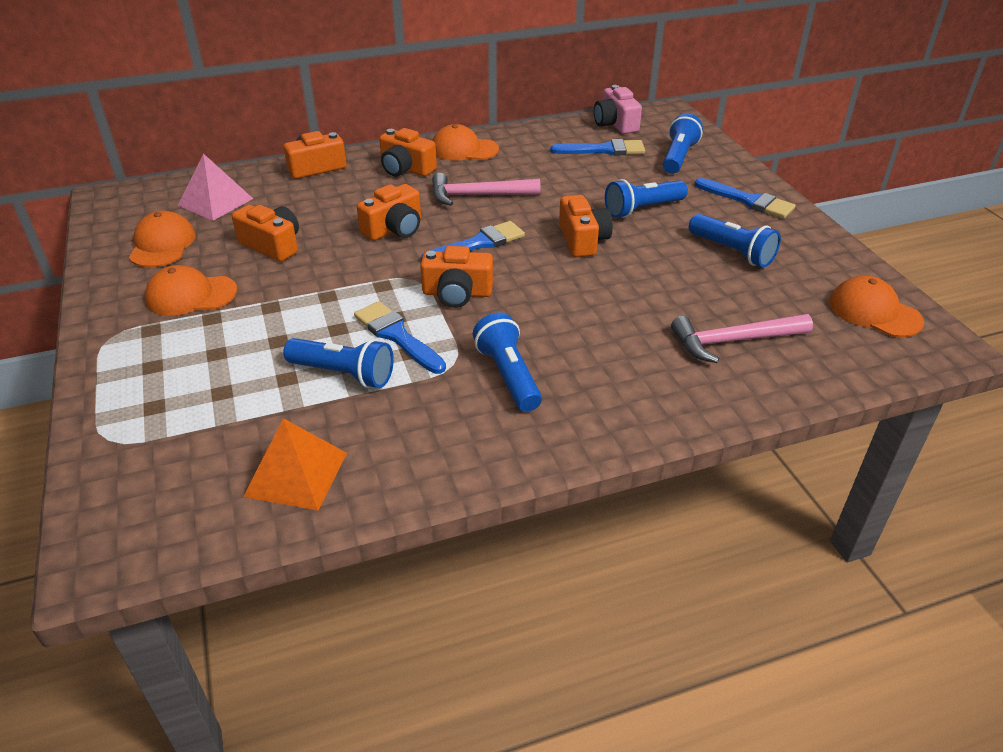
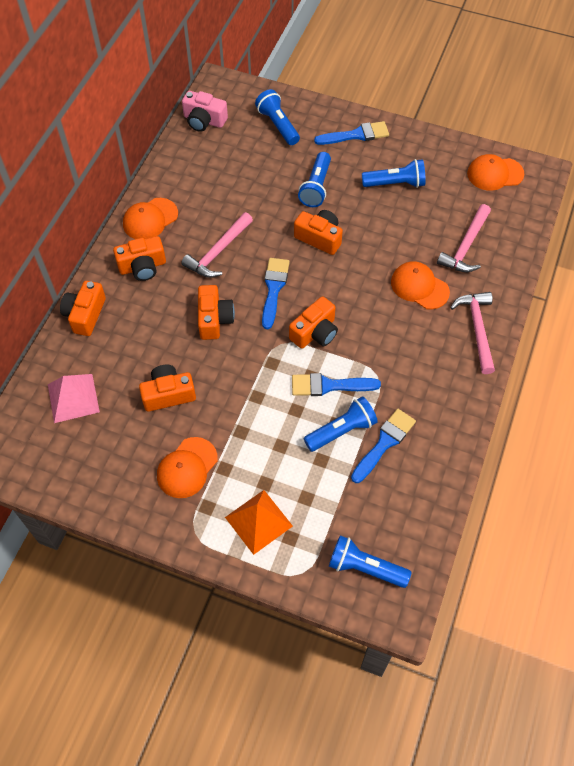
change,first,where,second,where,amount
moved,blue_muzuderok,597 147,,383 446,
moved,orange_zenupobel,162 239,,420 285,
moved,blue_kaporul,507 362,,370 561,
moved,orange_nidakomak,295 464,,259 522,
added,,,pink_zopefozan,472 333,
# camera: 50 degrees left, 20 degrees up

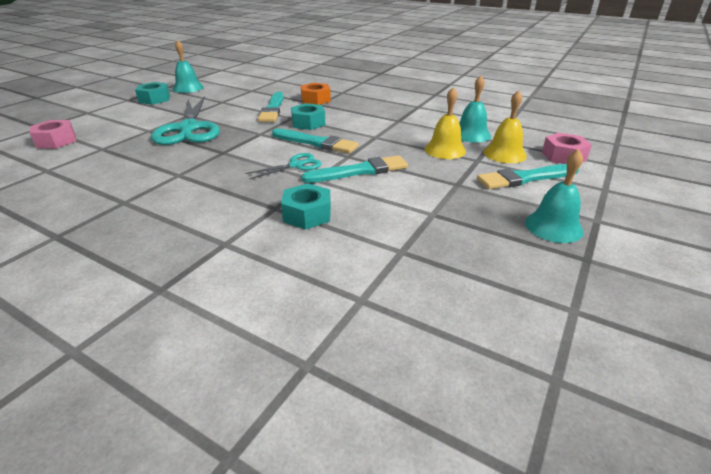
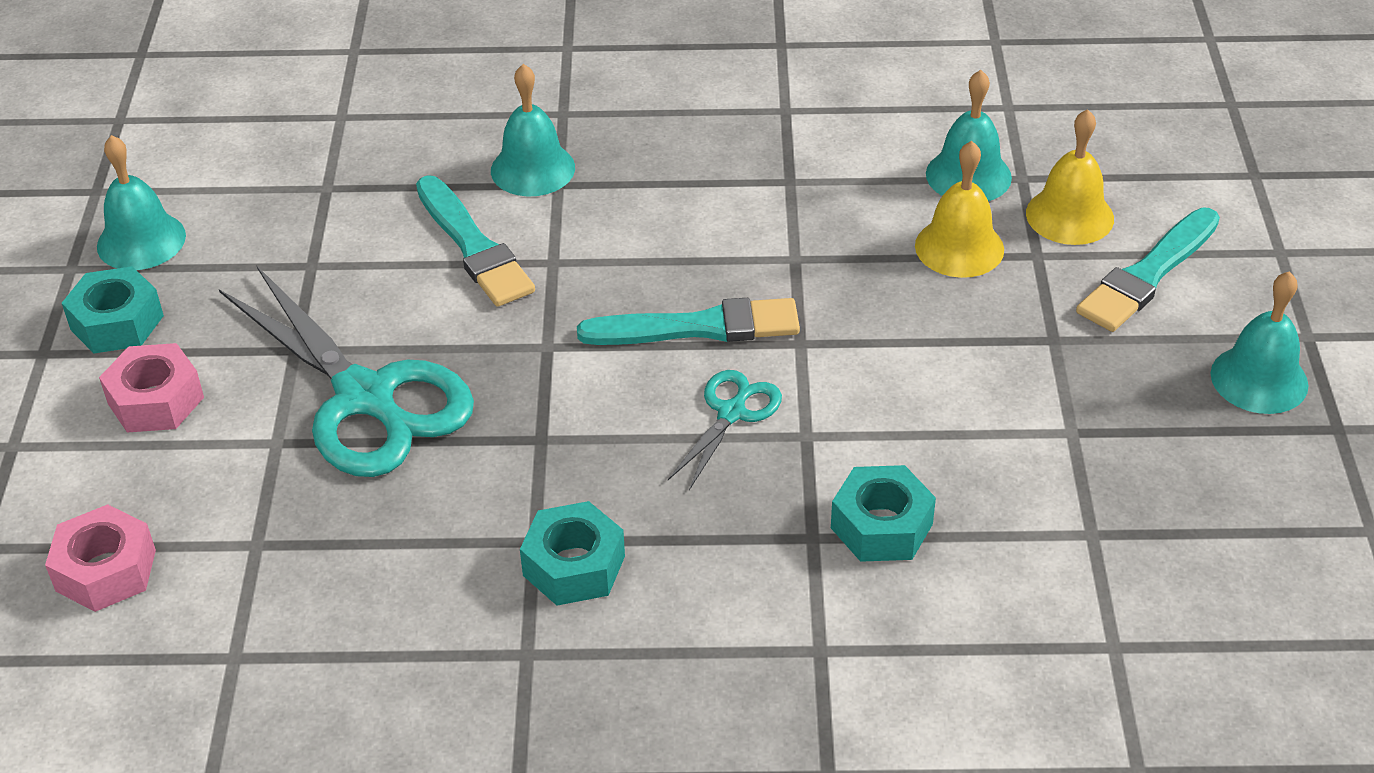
change,first,where,second,where,amount
replaced,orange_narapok,316 94,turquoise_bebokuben,533 130,
moved,turquoise_narapok,308 116,,572 553,
moved,pink_narapok,567 148,,151 388,
removed,turquoise_muzuderok,354 169,,,
# camera: 30 degrees left, 10 degrees up

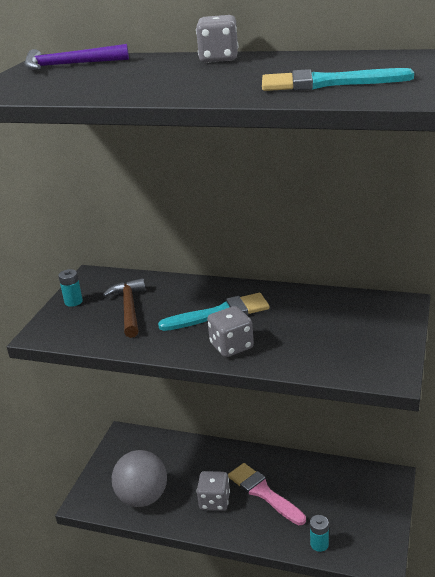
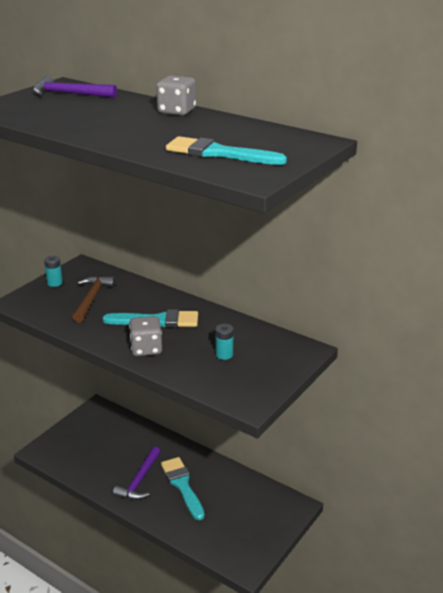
change,first,where,second,where,amount
removed,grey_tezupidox,139 478,,,
recoloured,pink_muzuderok,267 494,turquoise_muzuderok,183 488,
replaced,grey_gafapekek,213 491,purple_zopefozan,137 473,
moved,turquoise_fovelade,319 533,,224 342,
# camera: 15 degrees right, 0 degrees up

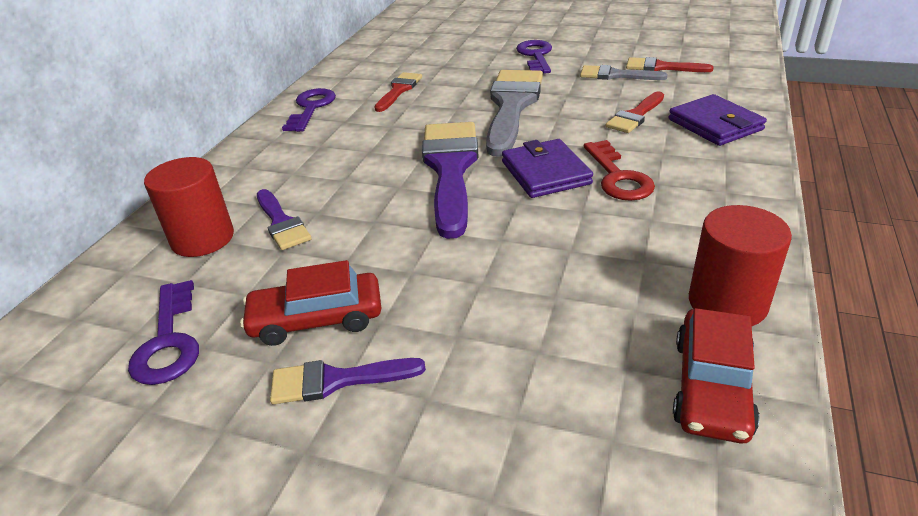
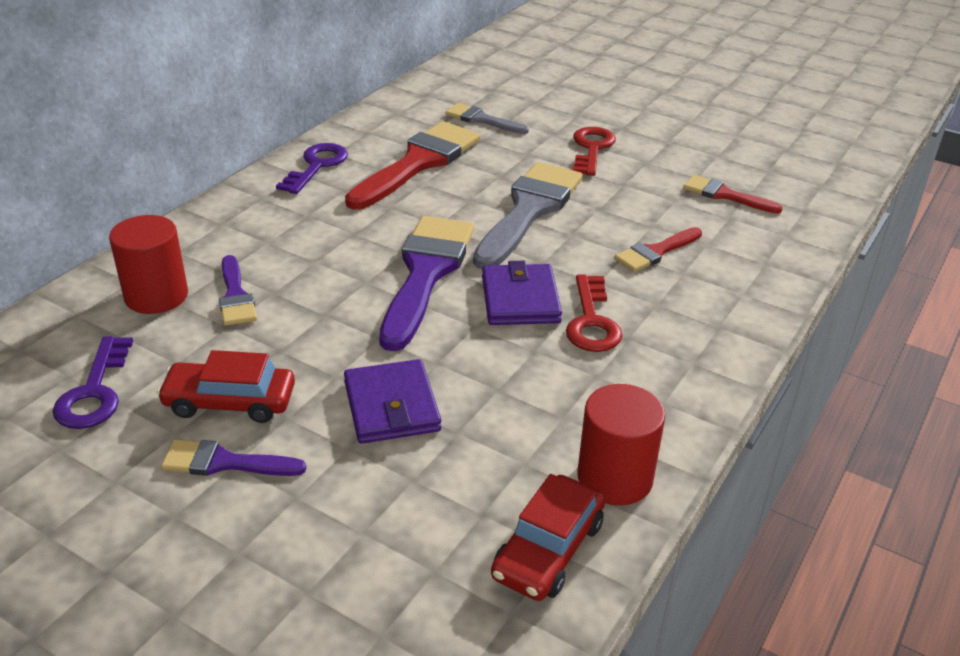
change,first,where,second,where,amount
recoloured,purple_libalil,534 57,red_libalil,594 151,
moved,grey_muzuderok,624 72,,487 118,
resized,red_muzuderok,398 92,,412 165,x1.92
moved,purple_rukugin,718 120,,392 401,
# camera: 10 degrees right, 0 degrees up

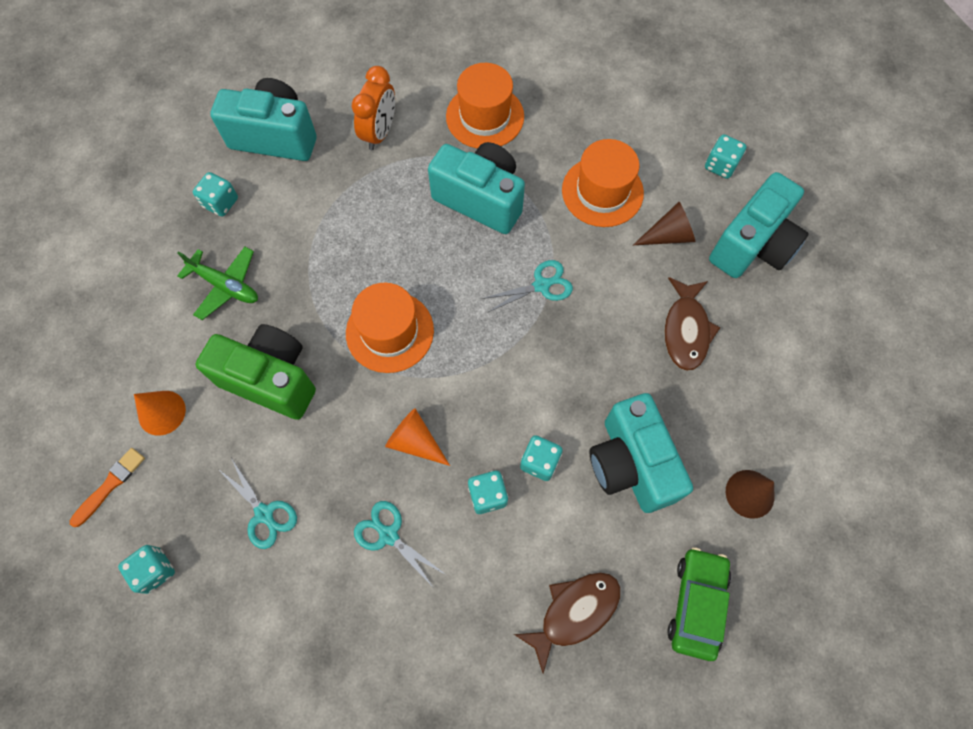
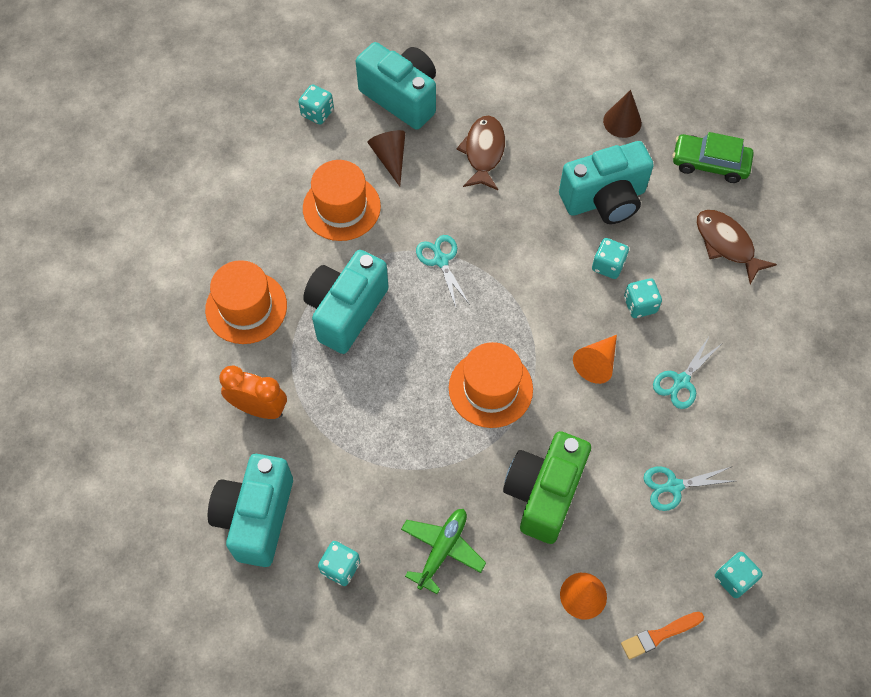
change,first,where,second,where,amount
turned,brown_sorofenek,692 324,,480 153,90 degrees counterclockwise
turned,orange_muzuderok,107 487,,662 636,60 degrees counterclockwise
turned,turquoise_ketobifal,257 503,,688 489,150 degrees counterclockwise
# camera: 90 degrees left, 5 degrees down

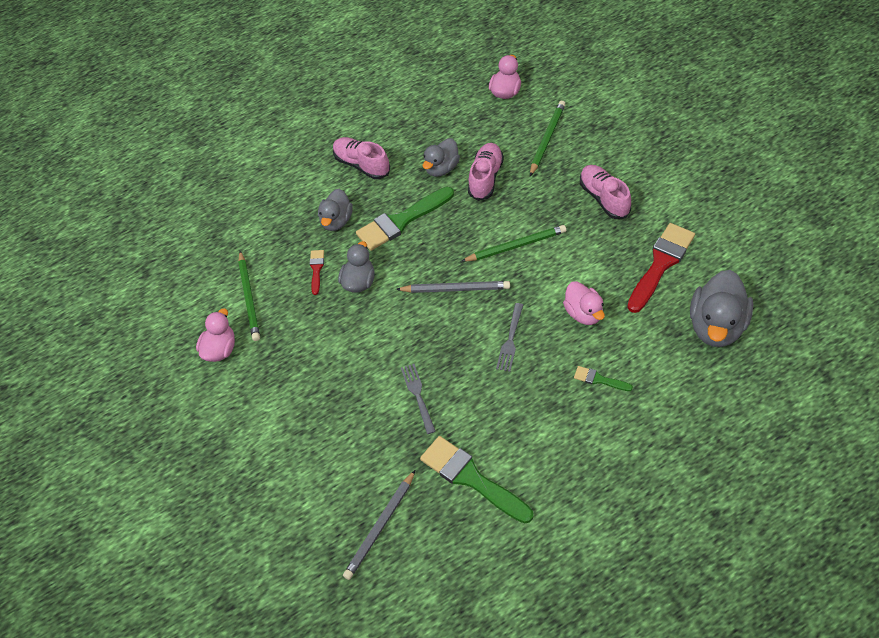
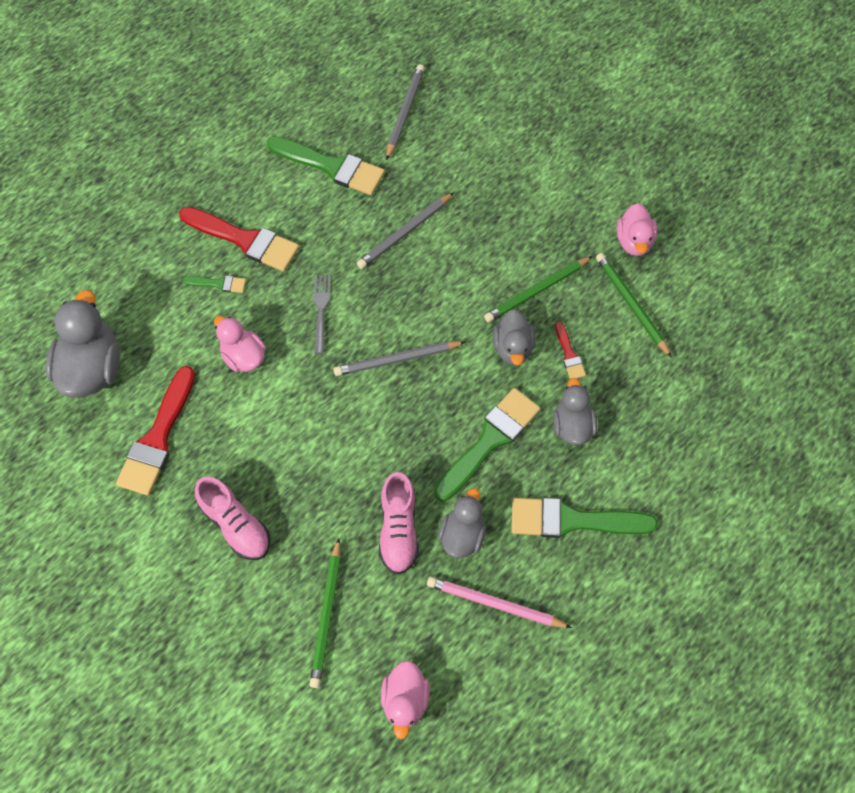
change,first,where,second,where,amount
replaced,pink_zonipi,361 158,green_muzuderok,584 518,
moved,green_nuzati,513 243,,538 289,
replaced,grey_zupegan,418 399,grey_nuzati,405 230,
added,,,red_muzuderok,239 239,
added,,,pink_nuzati,499 602,
# camera: 160 degrees right, 10 degrees up

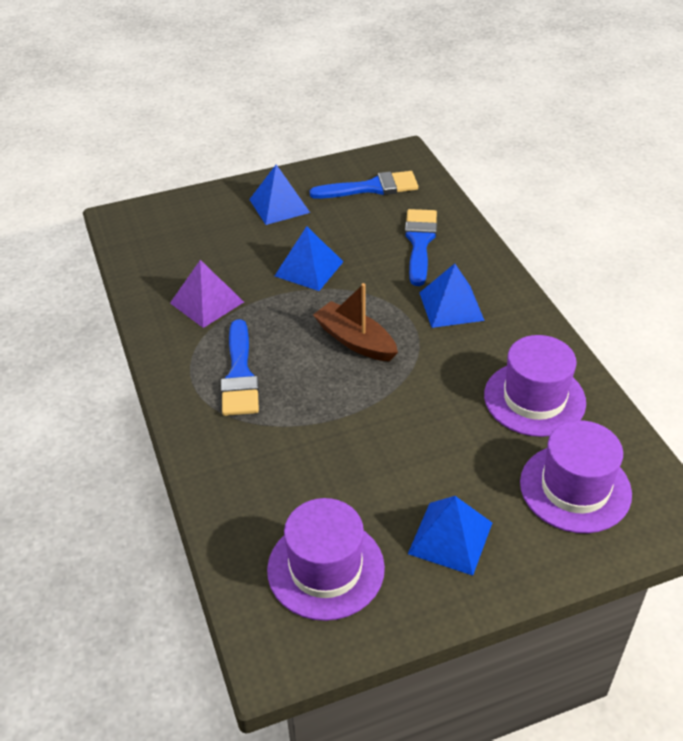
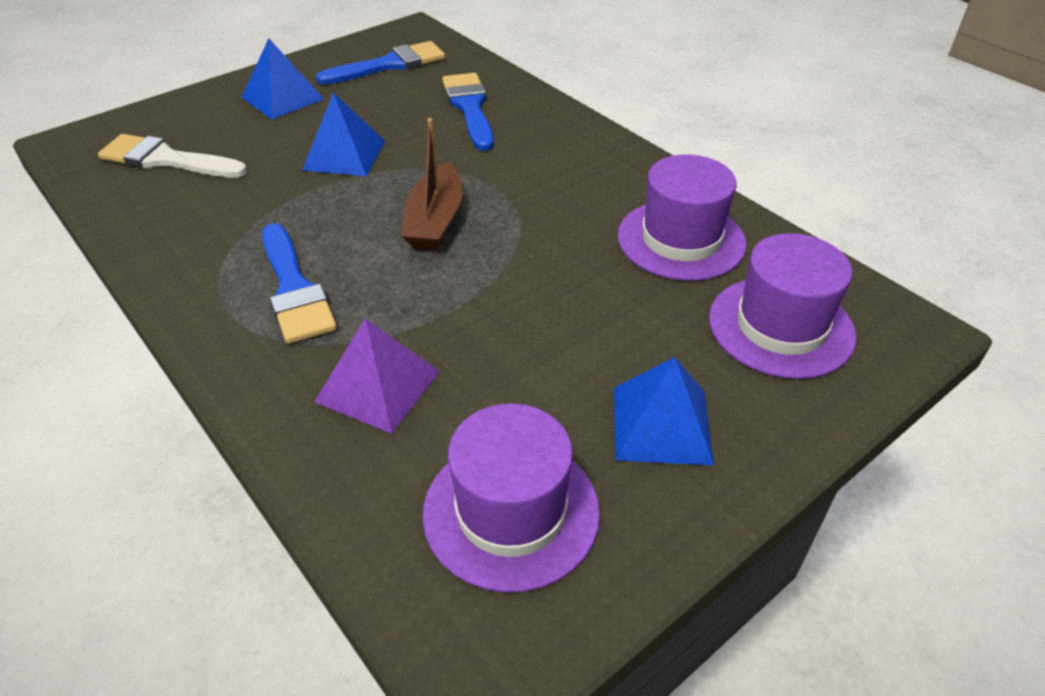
change,first,where,second,where,amount
moved,purple_nidakomak,207 294,,377 376,
removed,blue_nidakomak,452 296,,,
turned,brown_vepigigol,355 322,,432 184,105 degrees counterclockwise
added,,,white_muzuderok,172 156,
# camera: 20 degrees left, 0 degrees up

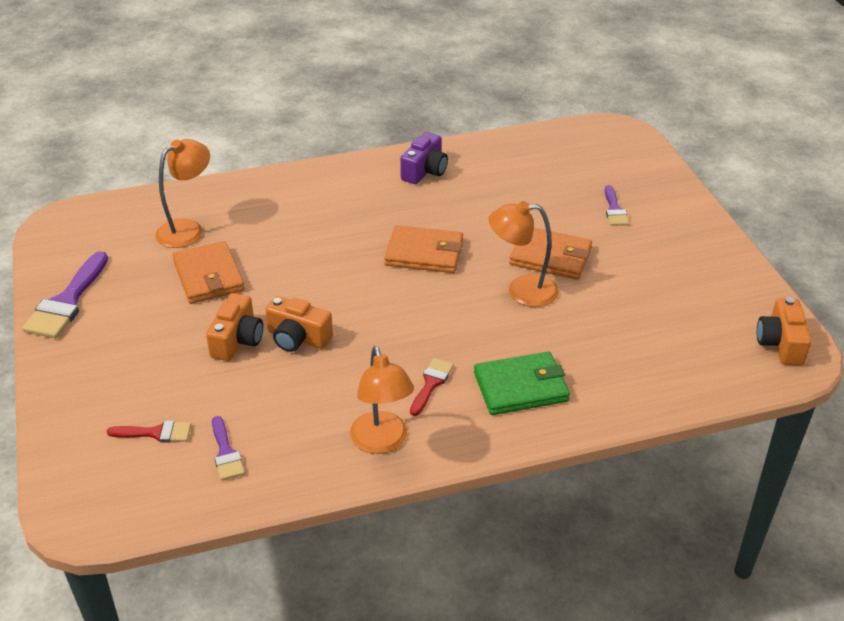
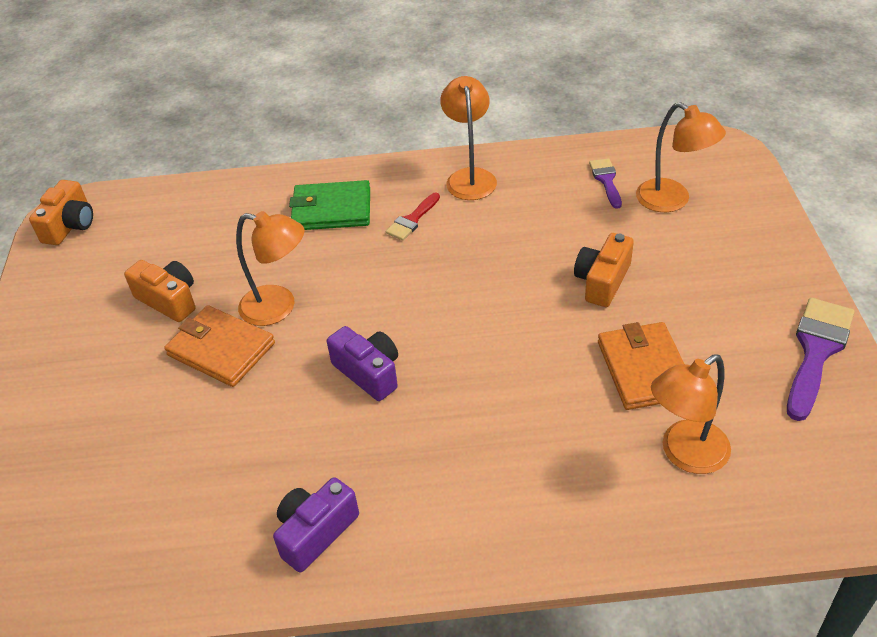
change,first,where,second,where,amount
removed,purple_muzuderok,617 205,,,
replaced,orange_rukugin,423 249,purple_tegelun,362 363,
moved,orange_tegelun,299 324,,160 291,
replaced,red_muzuderok,149 431,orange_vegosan,681 157,
# camera: 165 degrees left, 5 degrees up

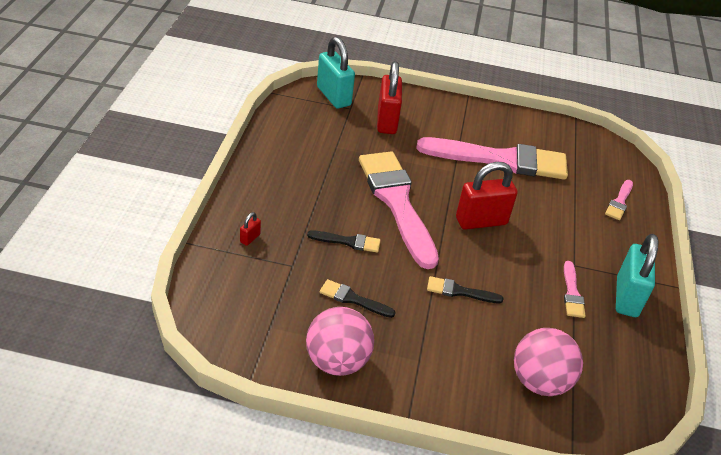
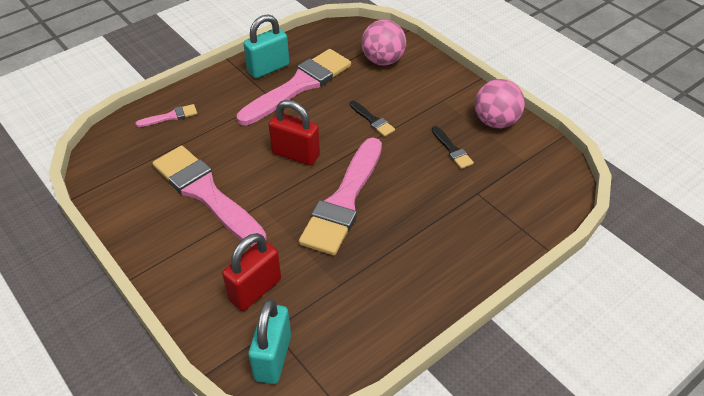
change,first,where,second,where,amount
removed,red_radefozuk,250 229,,,
removed,black_muzuderok,344 241,,,
resized,pink_muzuderok,575 289,,294 87,x2.37
# camera: 135 degrees left, 5 degrees up

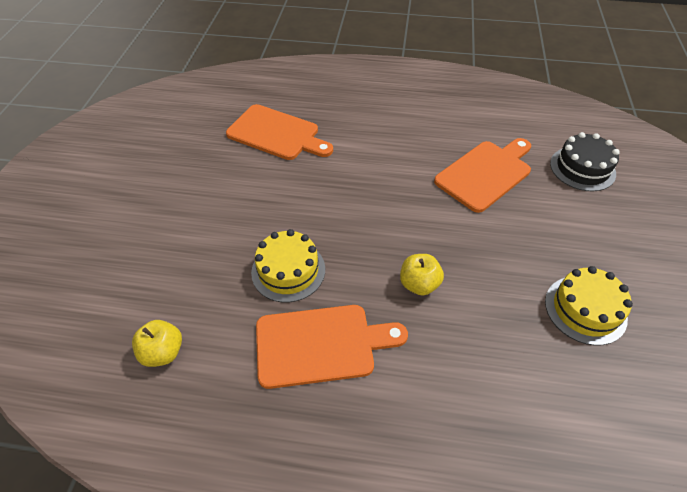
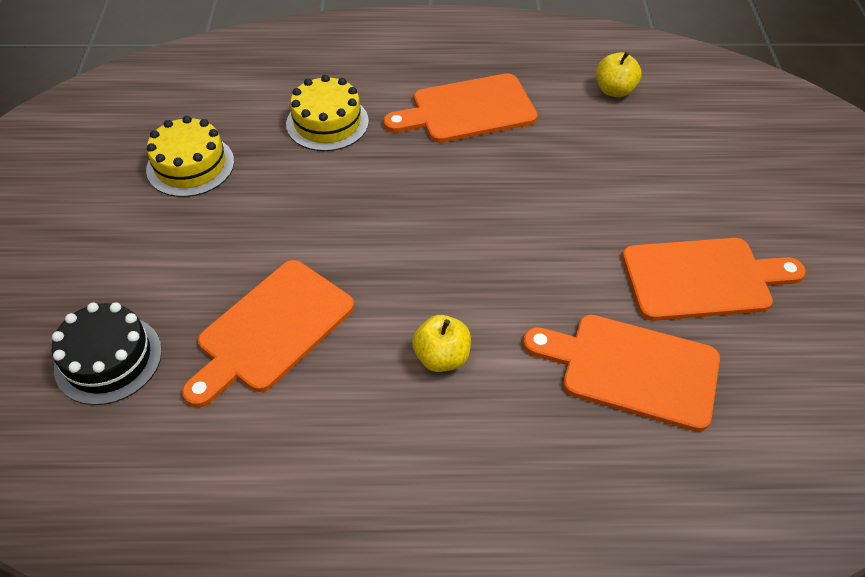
change,first,where,second,where,amount
moved,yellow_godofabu,288 266,,327 113,
moved,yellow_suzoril,422 275,,441 343,
added,,,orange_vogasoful,714 279,
# camera: 170 degrees right, 0 degrees up

